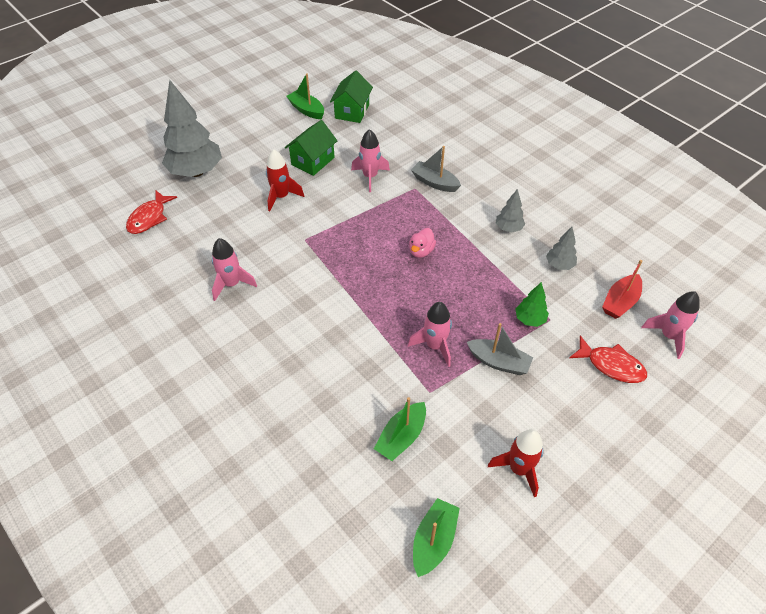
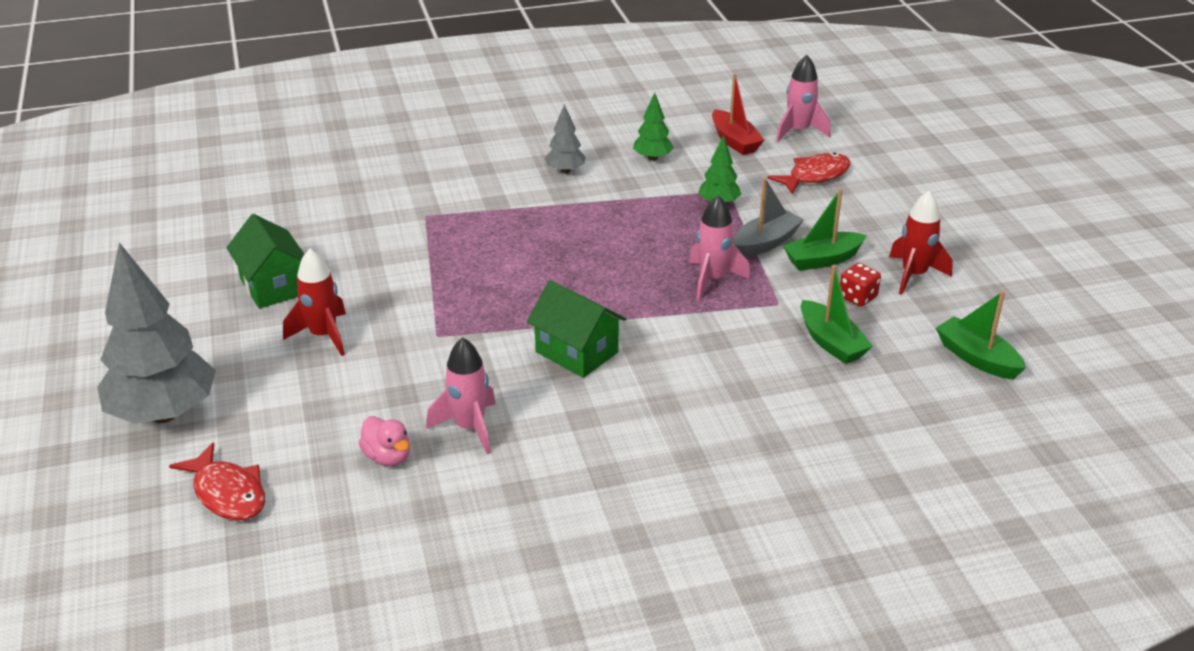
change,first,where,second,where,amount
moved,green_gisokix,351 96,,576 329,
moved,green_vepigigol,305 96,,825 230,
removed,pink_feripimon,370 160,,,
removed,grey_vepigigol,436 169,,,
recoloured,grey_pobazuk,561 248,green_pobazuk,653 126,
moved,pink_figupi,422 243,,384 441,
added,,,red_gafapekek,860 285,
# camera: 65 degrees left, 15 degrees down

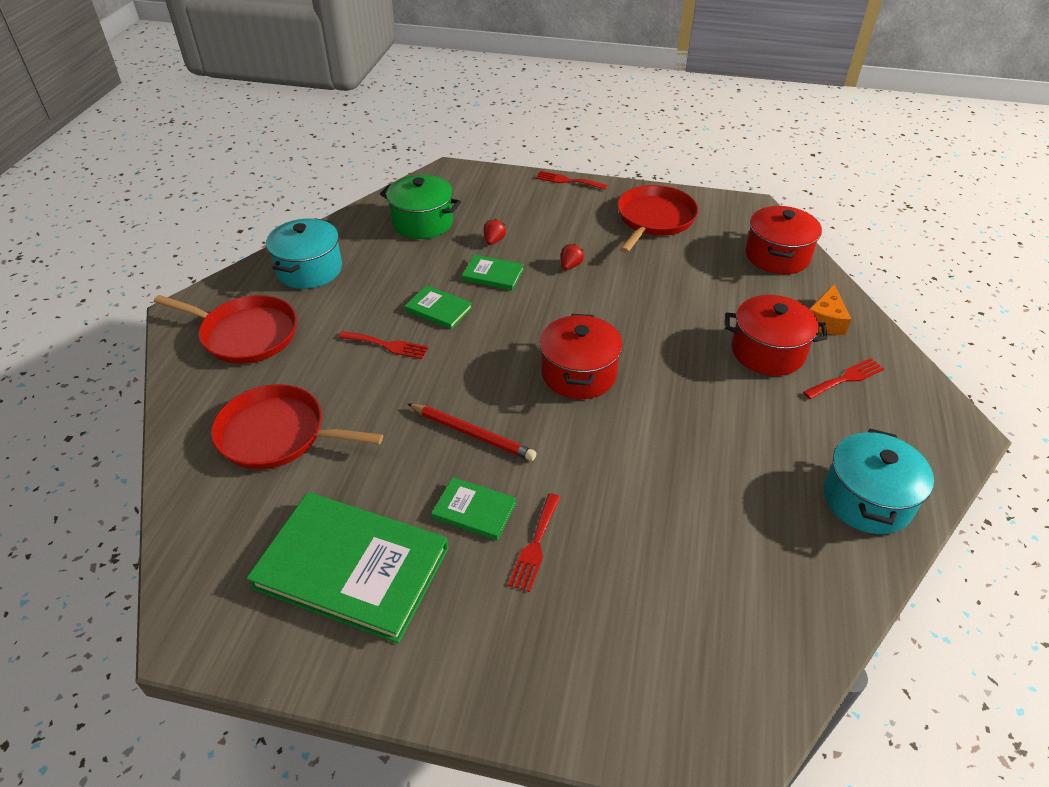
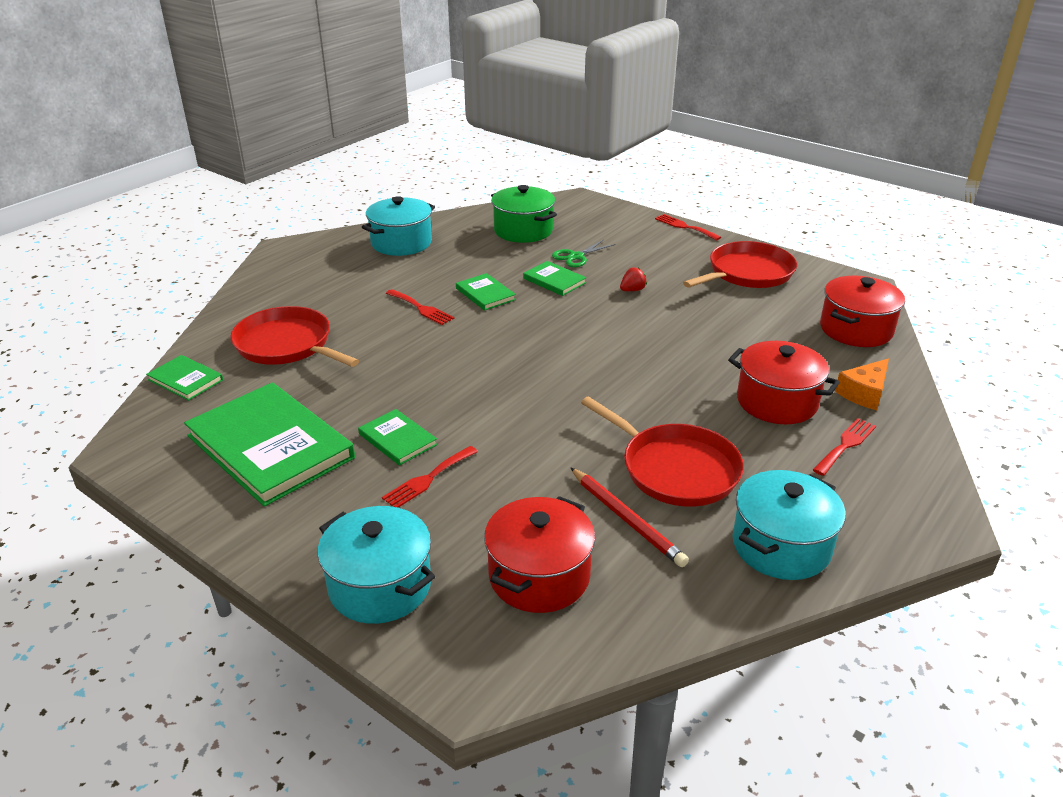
change,first,where,second,where,amount
replaced,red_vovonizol,495 232,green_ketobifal,584 253,
moved,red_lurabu,225 329,,662 451,
moved,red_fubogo,581 356,,539 554,
turned,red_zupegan,843 378,,844 447,45 degrees counterclockwise
moved,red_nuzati,471 432,,629 517,
added,,,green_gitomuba,184 378,
added,,,turquoise_fubogo,376 565,
# camera: 25 degrees right, 10 degrees down

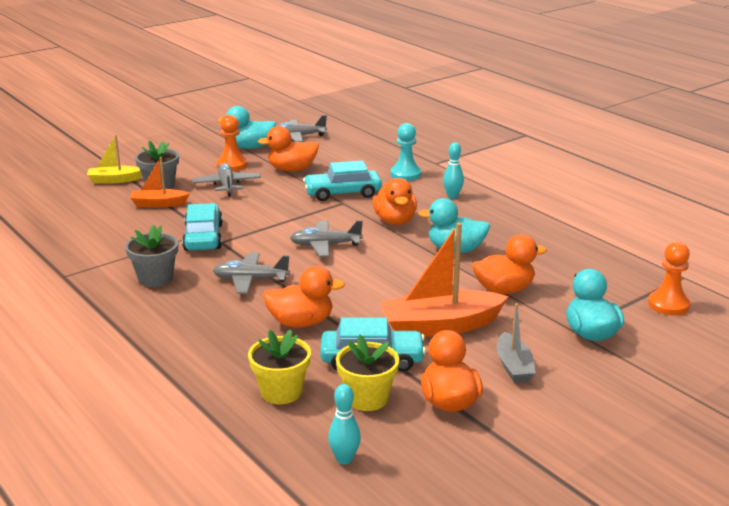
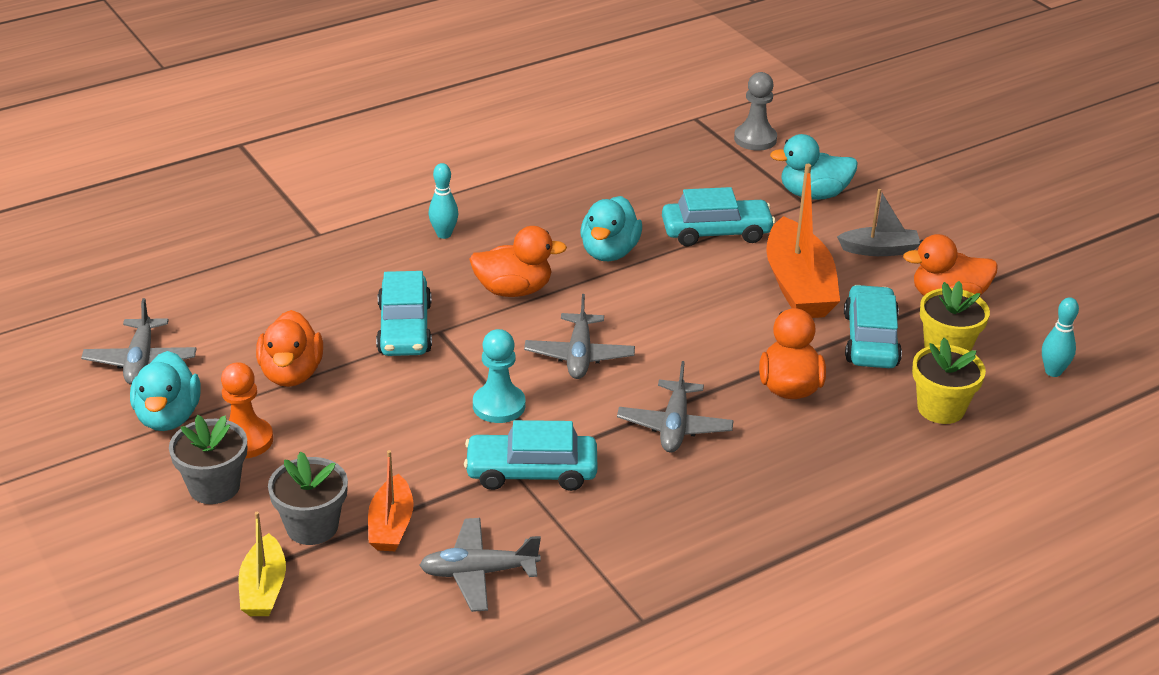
change,first,where,second,where,amount
moved,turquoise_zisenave,405 152,,499 376,
moved,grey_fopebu,226 180,,480 565,
moved,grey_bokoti,151 256,,208 459,
replaced,orange_figupi,509 264,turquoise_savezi,718 216,
recoloured,orange_zisenave,669 278,grey_zisenave,755 111,
# camera: 85 degrees left, 10 degrees up

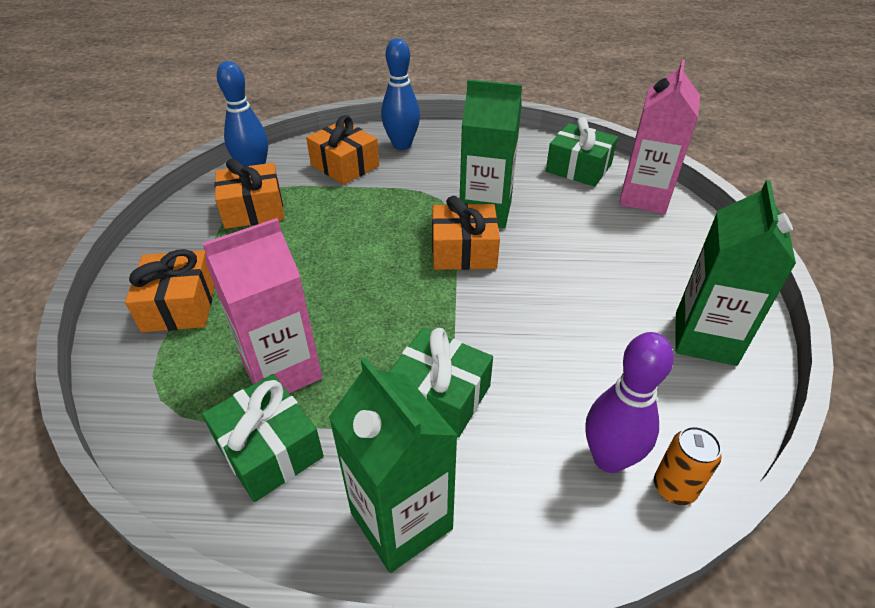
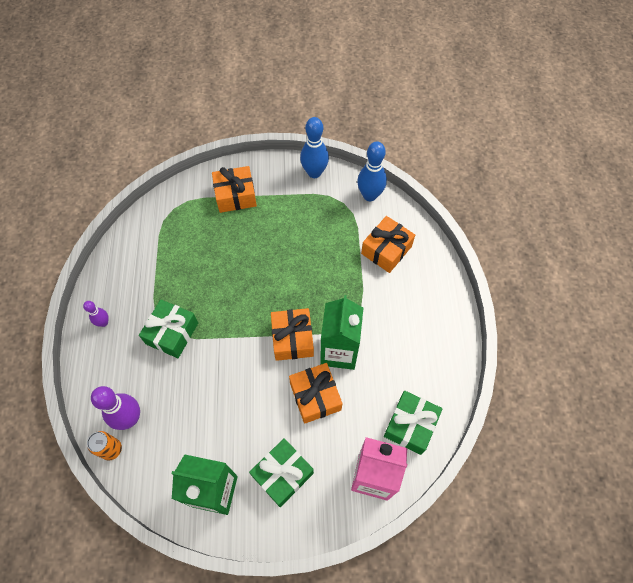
change,first,where,second,where,amount
moved,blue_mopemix,400 94,,314 147,
moved,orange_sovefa,249 193,,316 393,
removed,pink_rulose,262 306,,,
replaced,green_rulose,393 465,purple_mopemix,96 314,
moved,green_sovefa,263 438,,281 472,
# camera: 85 degrees right, 20 degrees up

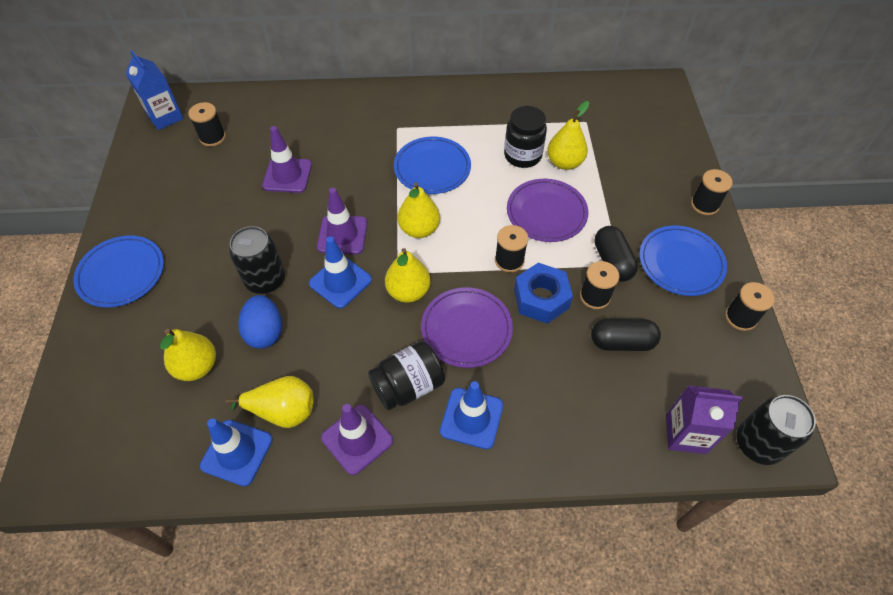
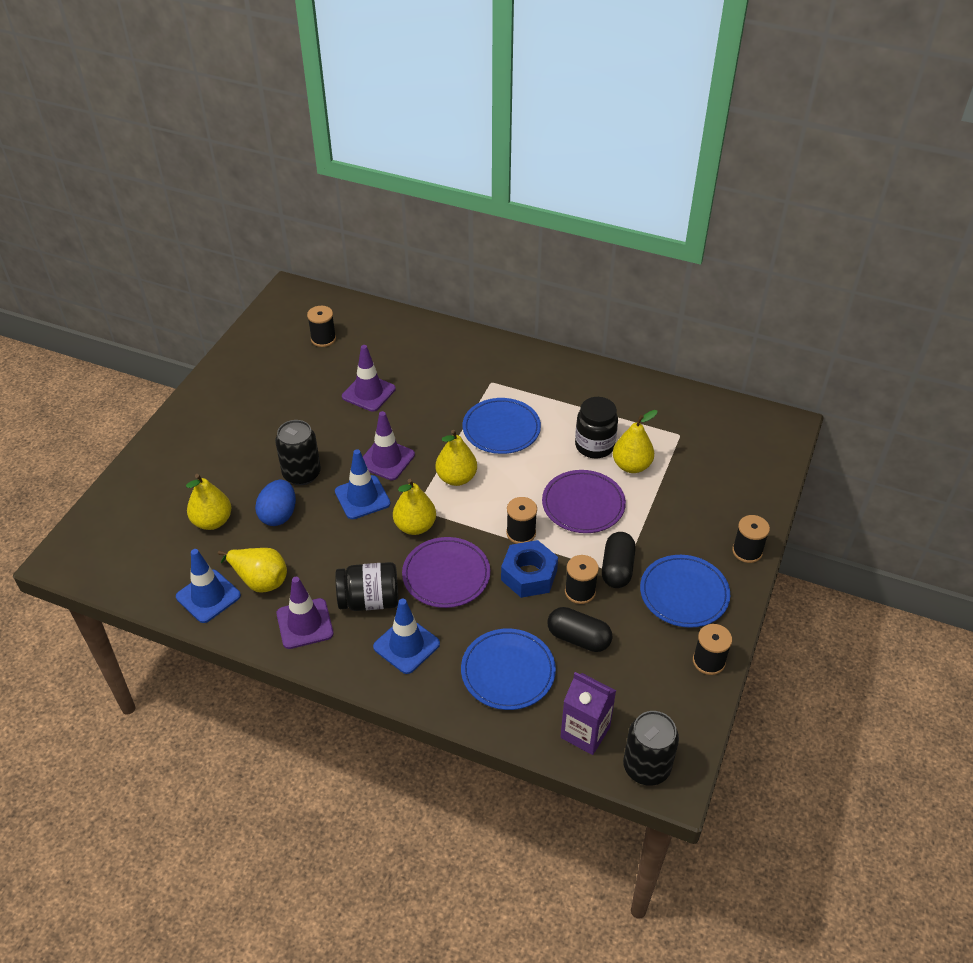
change,first,where,second,where,amount
removed,blue_rulose,155 90,,,
moved,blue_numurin,118 272,,508 669,
# camera: 25 degrees right, 10 degrees down

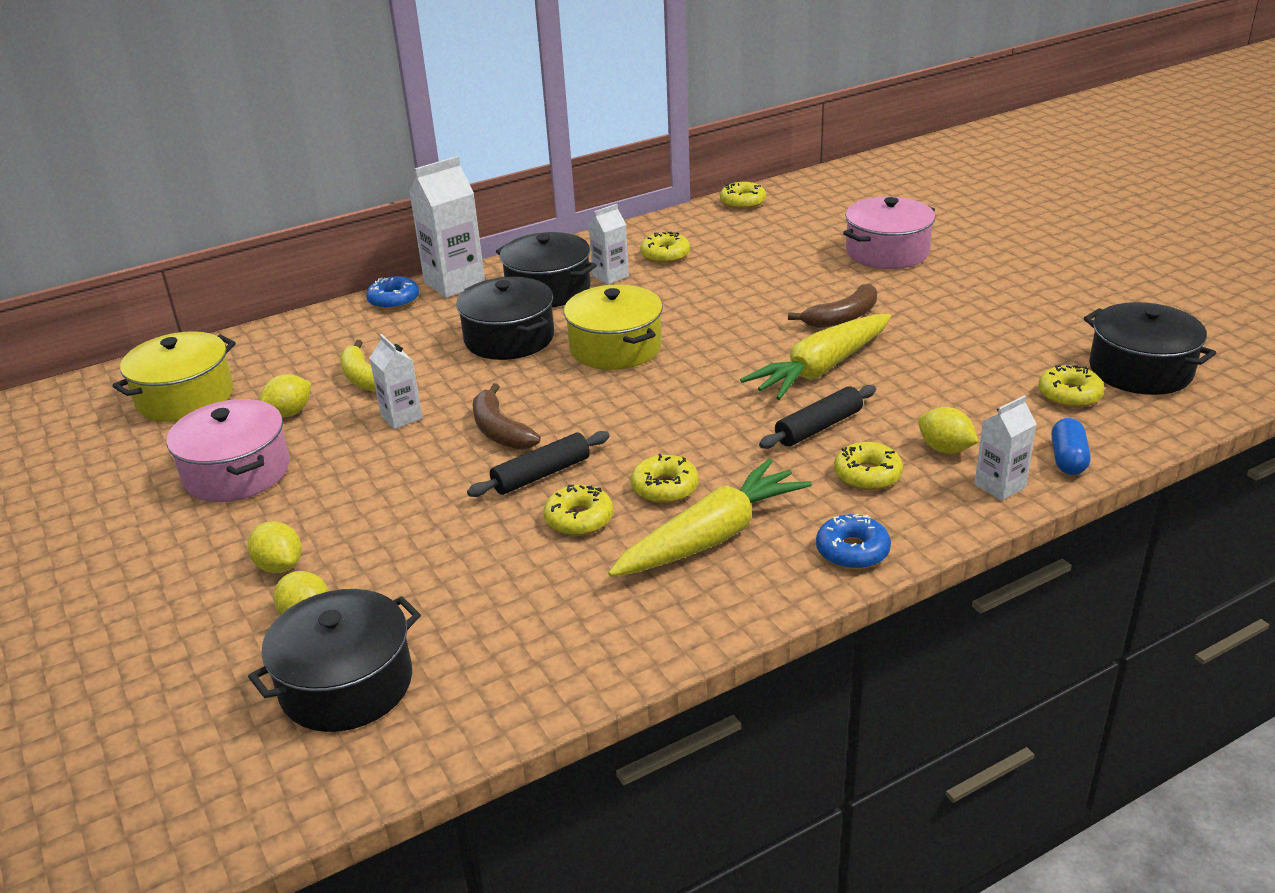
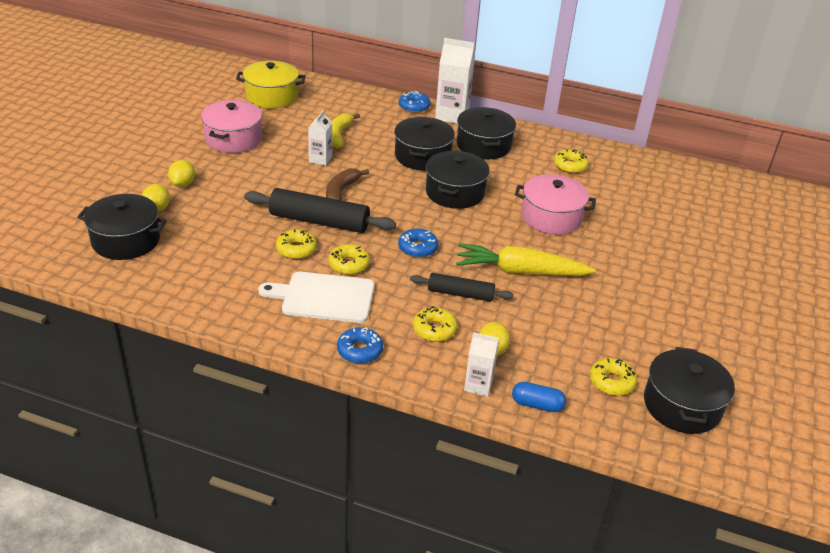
change,first,where,second,where,amount
removed,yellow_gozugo,743 195,,,
moved,pink_fubogo,889 233,,555 204,
removed,white_rulose,609 244,,,
removed,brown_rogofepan,832 305,,,
recoloured,yellow_fubogo,613 327,black_fubogo,458 180,
removed,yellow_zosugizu,285 395,,,
turned,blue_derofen,1070 446,,539 397,45 degrees clockwise
resized,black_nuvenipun,538 464,,320 210,x1.64
replaced,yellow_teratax,710 518,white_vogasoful,316 297,
added,,,blue_gozugo,418 243,
# camera: 45 degrees right, 5 degrees up

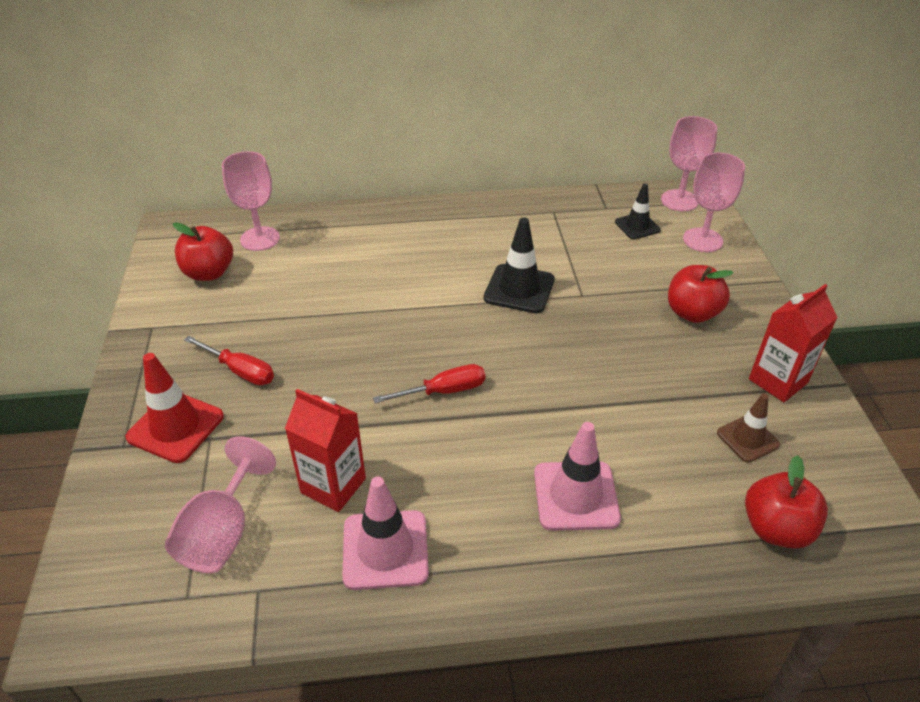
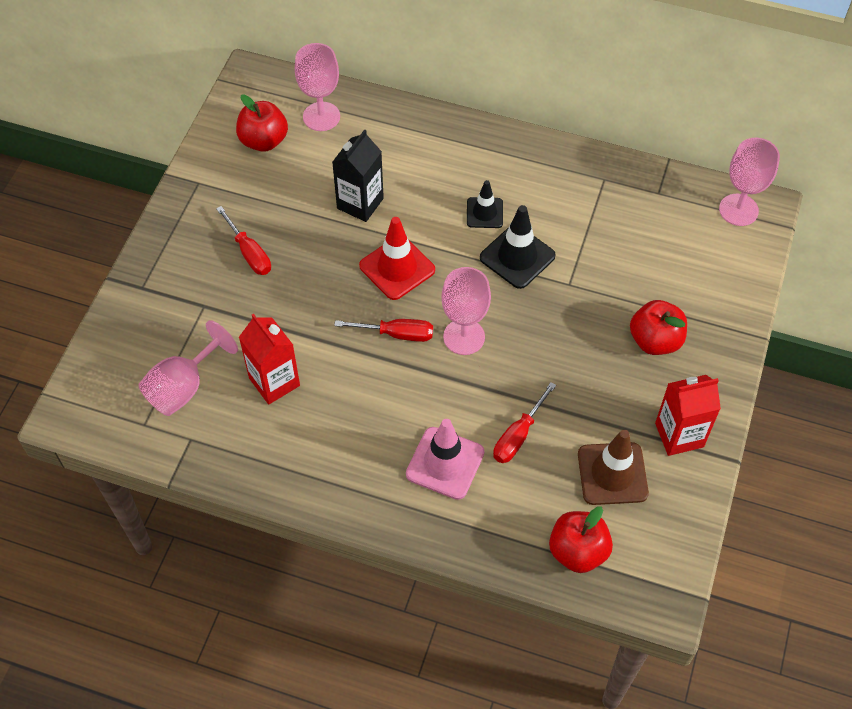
change,first,where,second,where,amount
moved,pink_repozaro,714 202,,466 311,
moved,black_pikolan,638 211,,485 204,
moved,red_pikolan,174 408,,397 258,
resized,brown_pikolan,748 427,,613 467,x1.58
removed,pink_pikolan,385 533,,,
added,,,black_rulose,358 175,
added,,,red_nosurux,524 422,
# camera: 25 degrees right, 15 degrees up

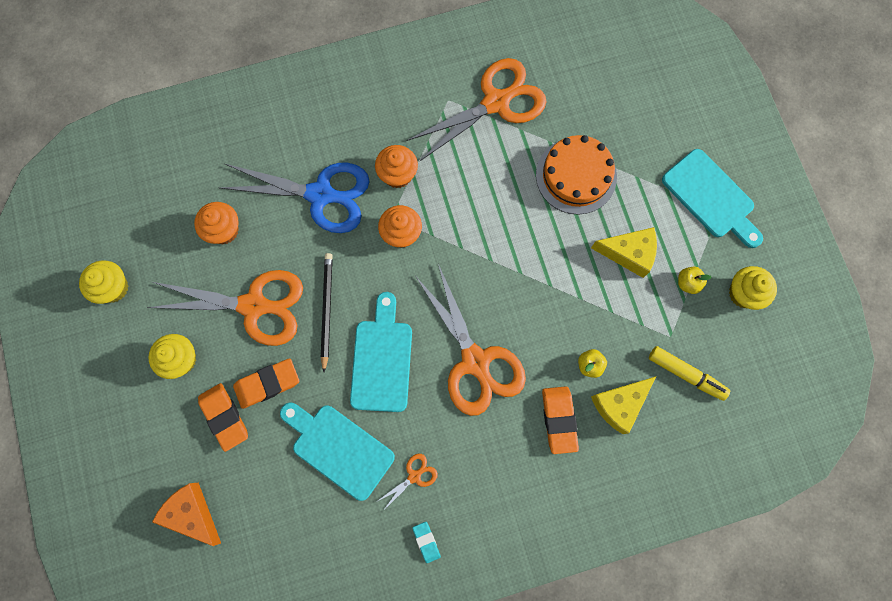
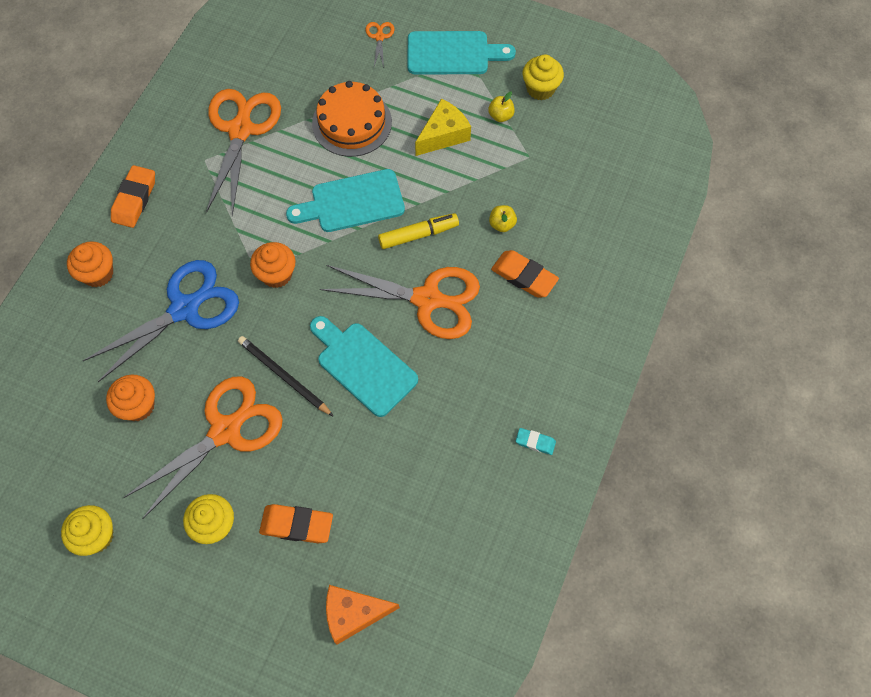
change,first,where,second,where,amount
moved,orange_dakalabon,396 166,,90 264,
moved,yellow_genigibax,689 373,,418 231,
moved,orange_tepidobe,266 383,,133 196,
removed,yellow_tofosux,623 405,,,
moved,turquoise_vogasoful,337 452,,345 200,
moved,orange_ketobifal,408 482,,380 45,
# camera: 50 degrees left, 10 degrees down

